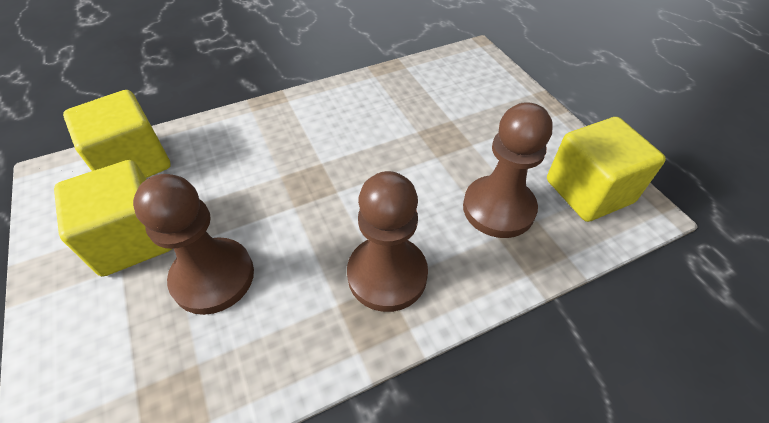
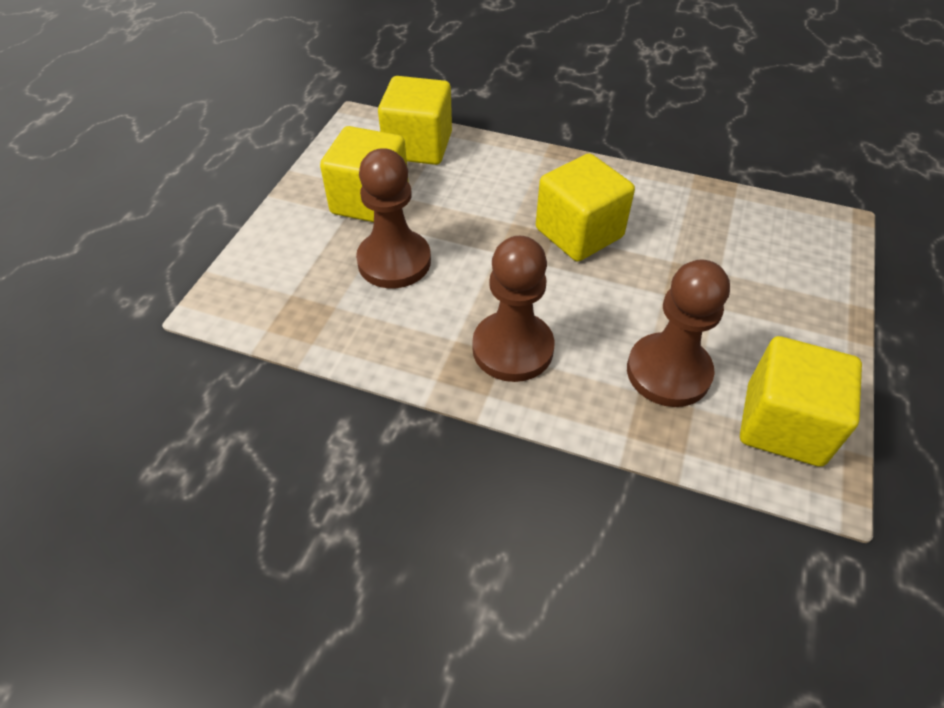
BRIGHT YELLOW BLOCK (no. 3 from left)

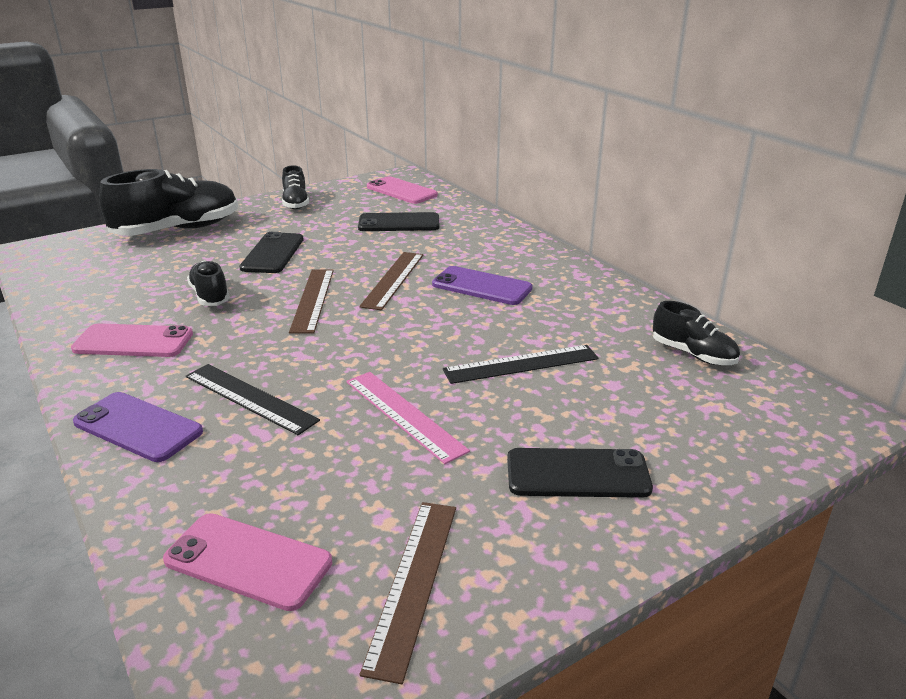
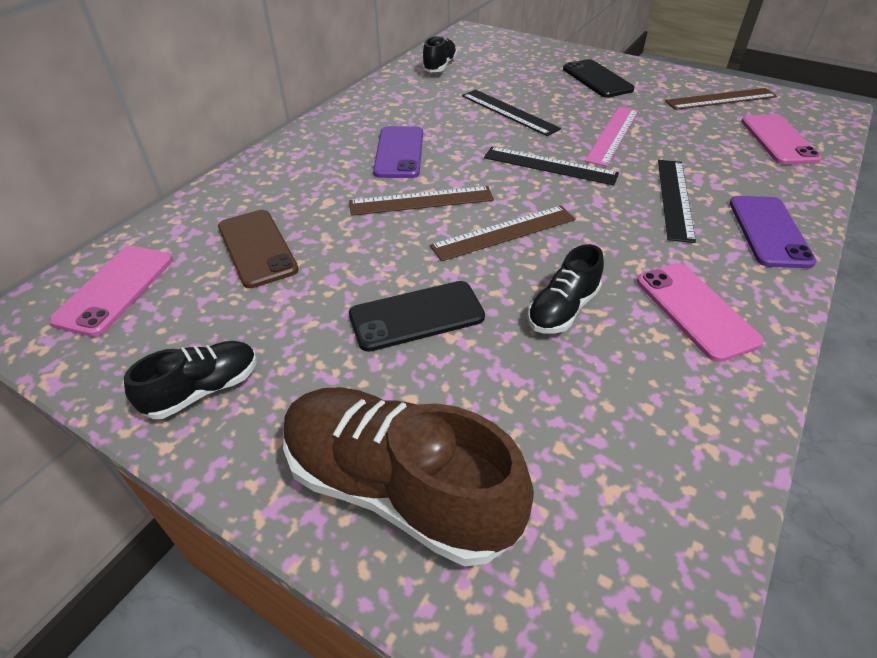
DARK BROWN LACE-UP SHOE
DARK BROWN SMARTPHONE
EBONY STRAIGHTEDGE (no. 2 from left)

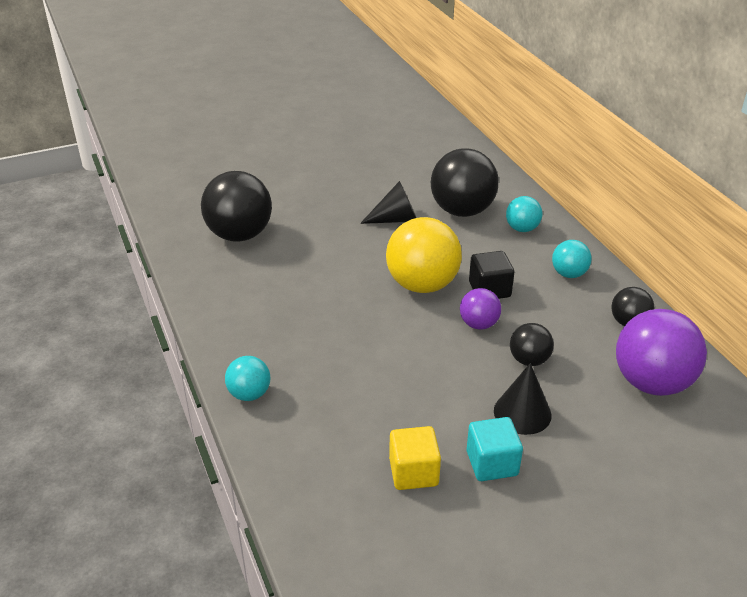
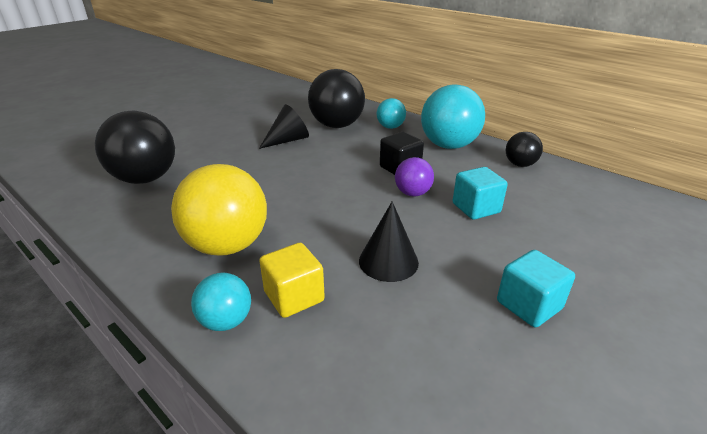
BRIGHT YELLOW BALL
BRIGHT YELLOW BLOCK
EBONY CONE SHAPE (no. 2 from left)
AQUA BLOCK (no. 1 from left)
AQUA BALL (no. 3 from left)
PURPLE BALL (no. 2 from left in the first image)

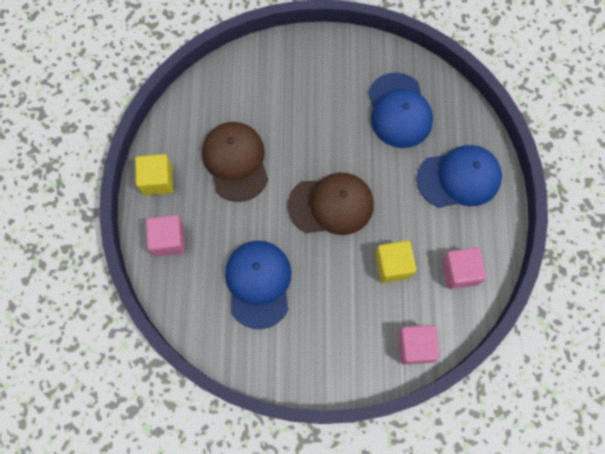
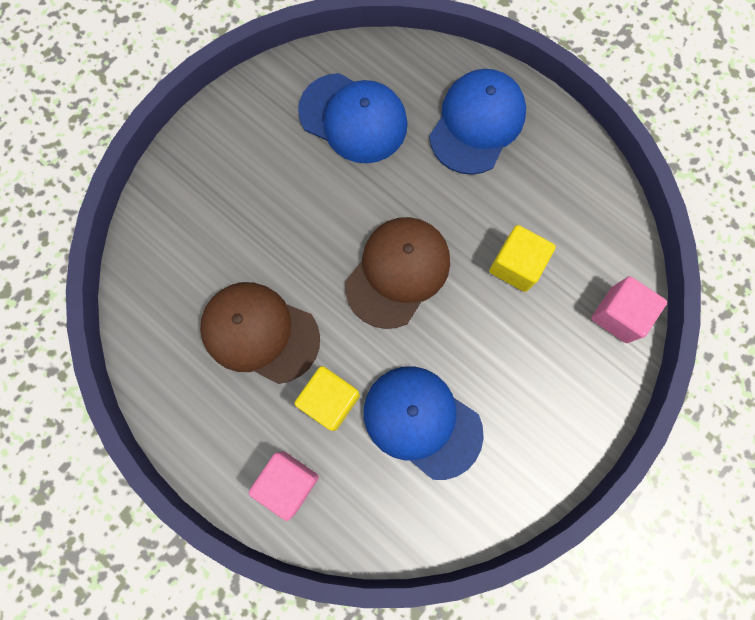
BRIGHT YELLOW BLOCK (no. 1 from left)
PINK BLOCK (no. 3 from left in the first image)

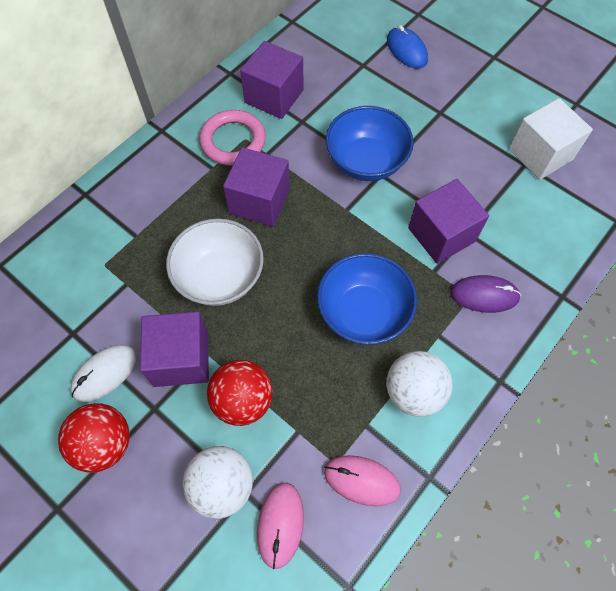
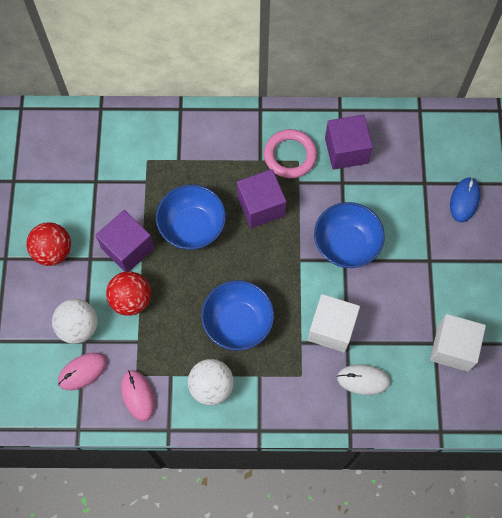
PURE WHITE PC MOUSE
COBALT BOWL (no. 1 from left)
PURE WHITE BLOCK (no. 1 from left)
PURPLE PC MOUSE

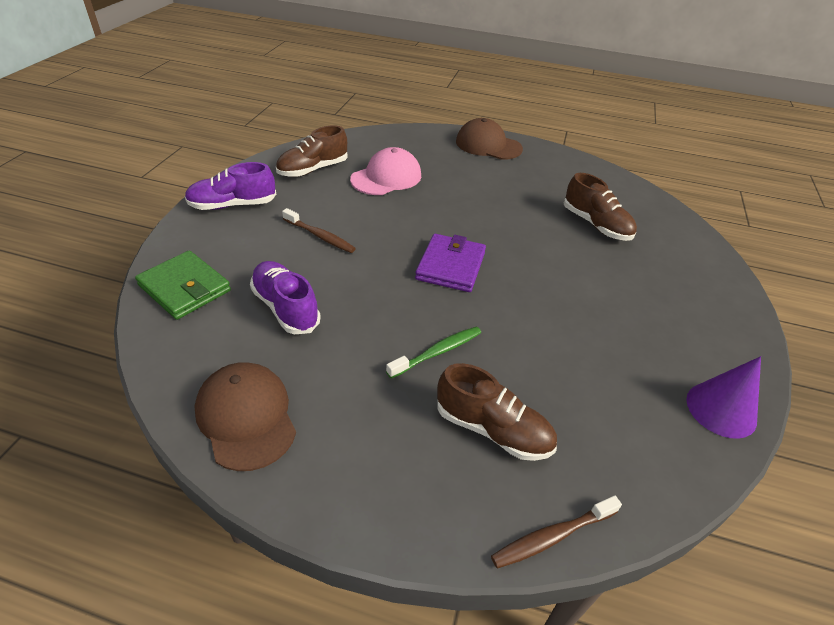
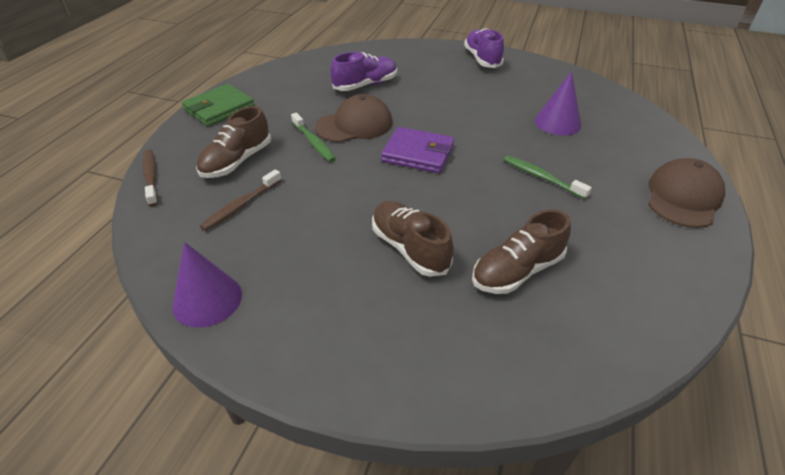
GREEN BILLFOLD
DARK BROWN BASEBALL CAP (no. 1 from left)
DARK BROWN LACE-UP SHOE (no. 2 from left)
DARK BROWN TOOTH BRUSH (no. 2 from left)
PURPLE CONE SHAPE (no. 2 from left)
GREEN TOOTH BRUSH (no. 2 from left)

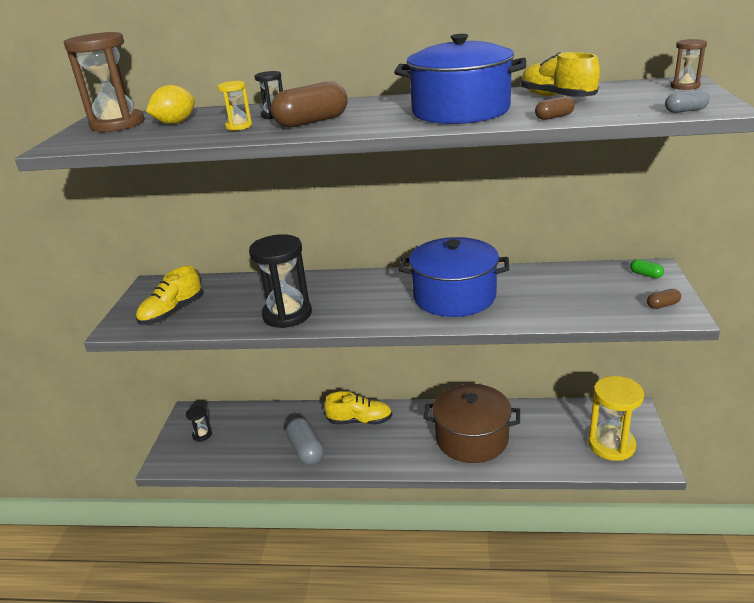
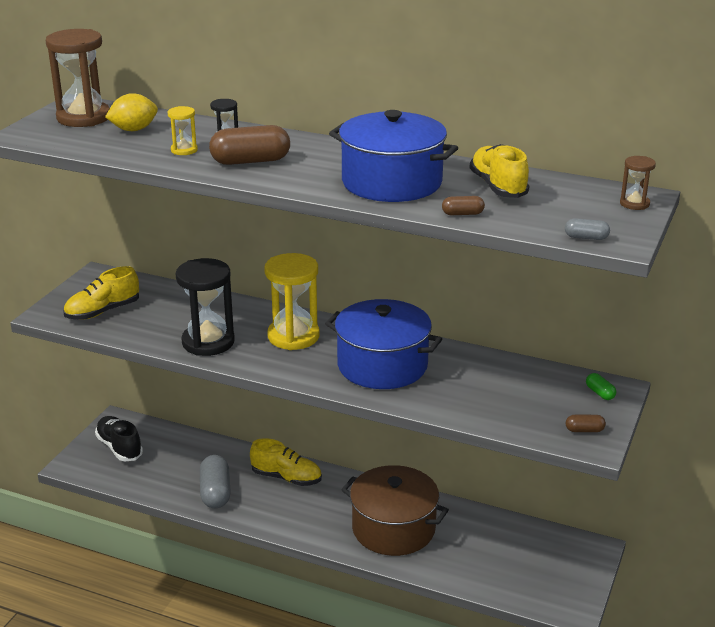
EBONY LACE-UP SHOE
BRIGHT YELLOW SAND TIMER (no. 2 from left)

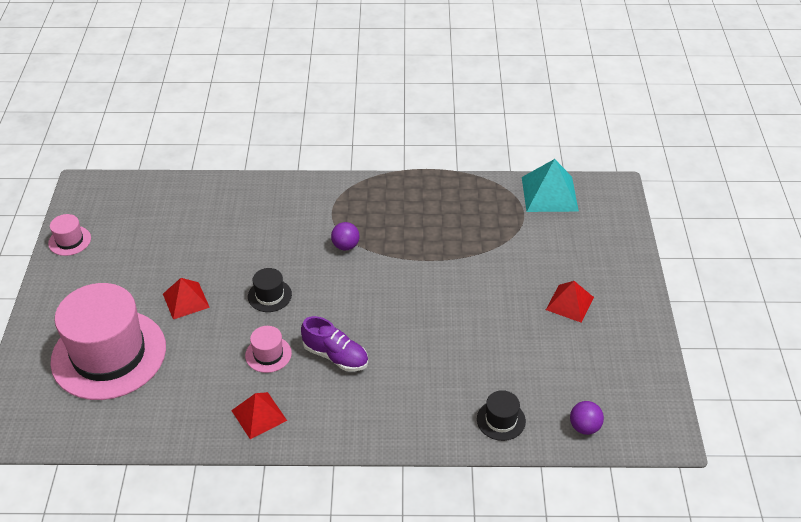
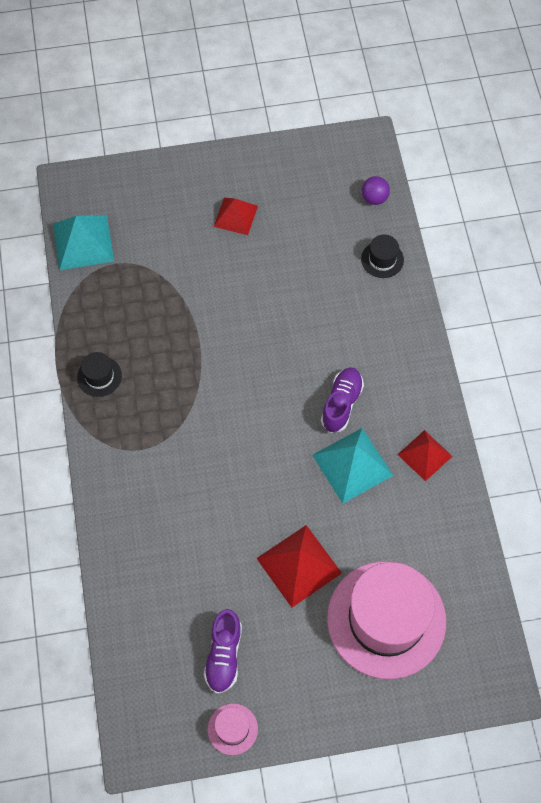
RED SOLID PYRAMID (no. 2 from left)
AQUA SOLID PYRAMID (no. 2 from left)
EBONY HAT (no. 1 from left)
PURPLE BALL (no. 1 from left in the first image)
PURPLE LACE-UP SHOE (no. 1 from left)

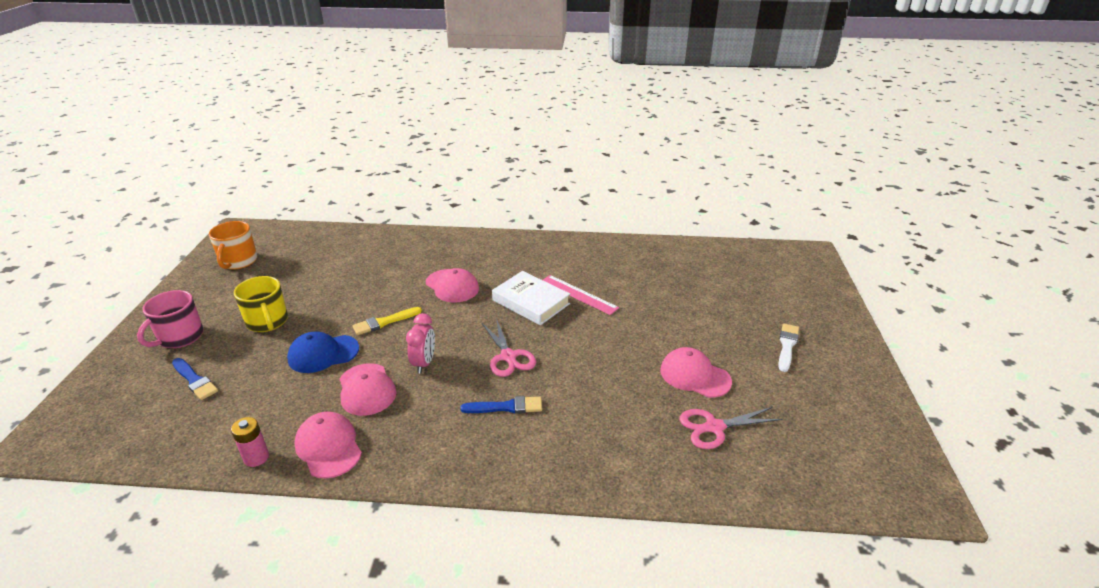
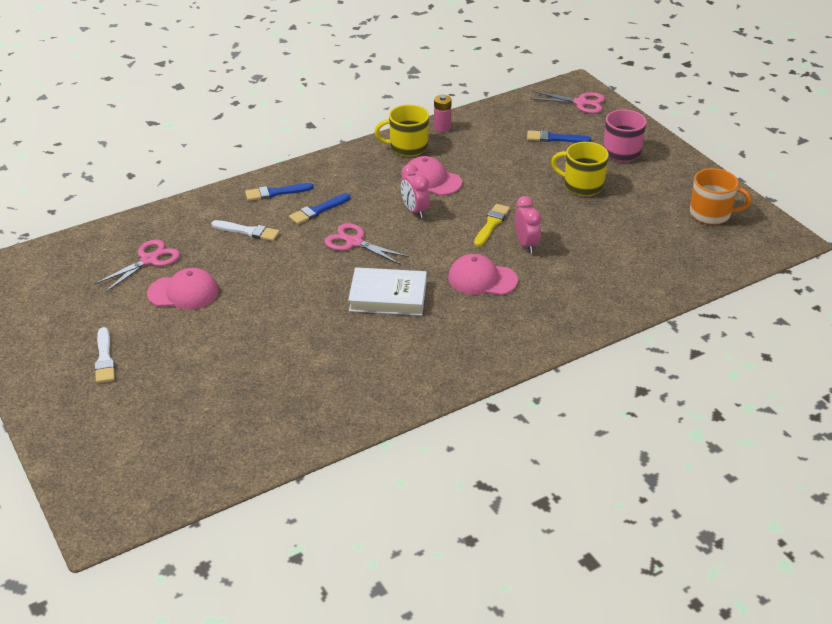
ORANGE-COLOURED COFFEE MUG
COBALT BASEBALL CAP
BRIGHT YELLOW COFFEE MUG (no. 1 from left)
PINK STRAIGHTEDGE
PURE WHITE PAINTBRUSH (no. 2 from left)
COBALT PAINTBRUSH (no. 1 from left)
PINK CLOCK (no. 2 from left)
PINK SHEARS (no. 3 from left)

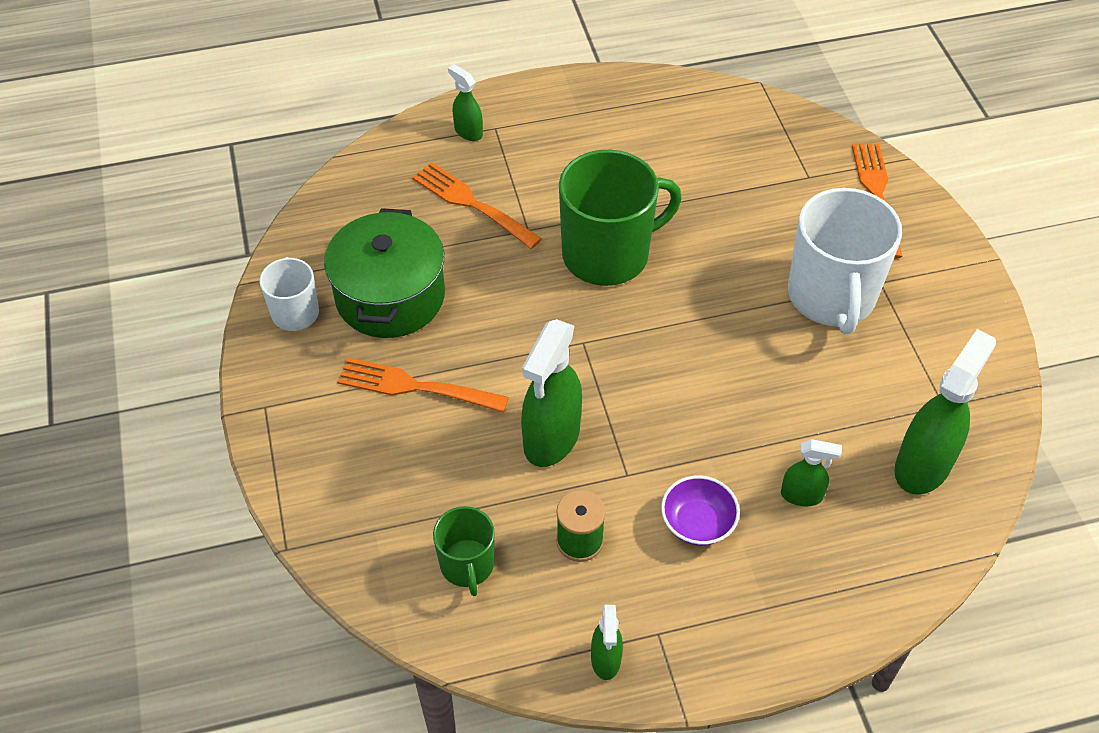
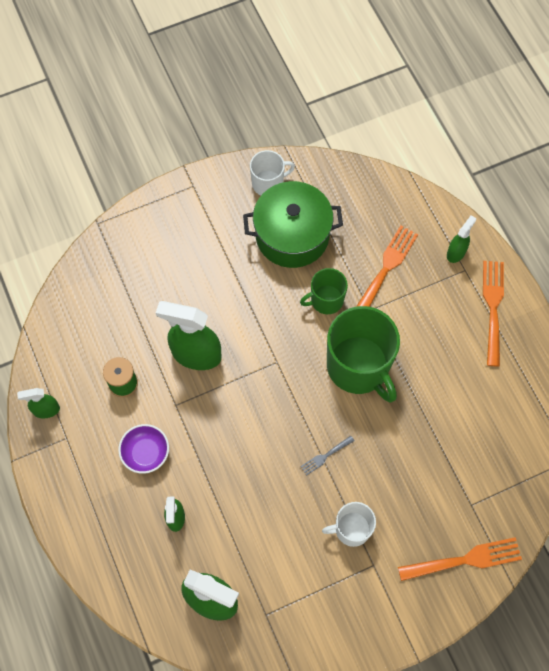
ORANGE-COLOURED FORK (no. 3 from left)
GREEN COFFEE MUG (no. 1 from left)
PURE WHITE COFFEE MUG (no. 2 from left)
GRAY FORK

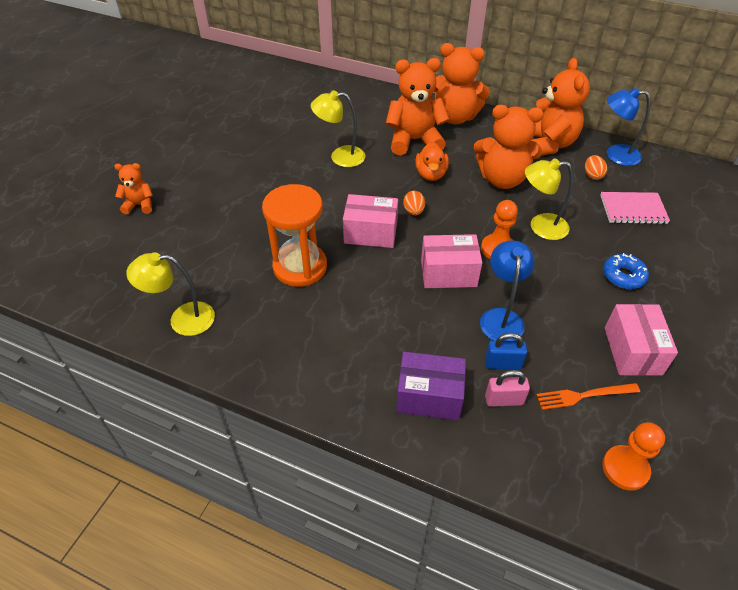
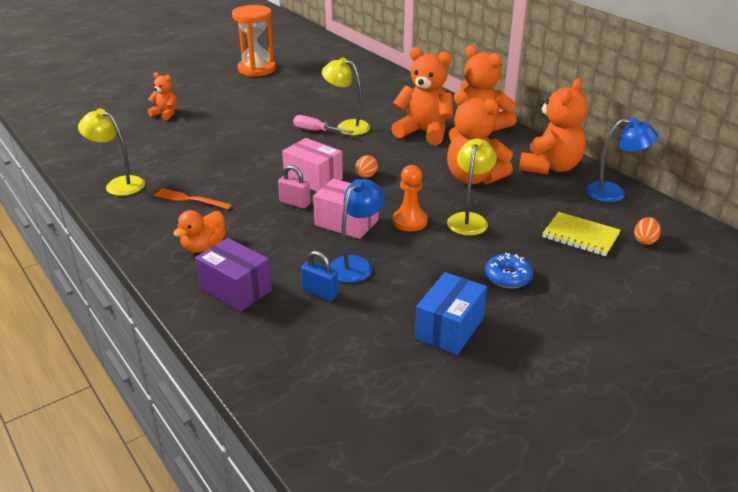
ORANGE-COLOURED SAND TIMER
ORANGE-COLOURED DUCK
PINK PADLOCK
BRIGHT YELLOW READING LAMP (no. 3 from left)
ORANGE-COLOURED FORK
ORANGE-COLOURED EGG (no. 2 from left)
BRIGHT YELLOW NOTEPAD
ORANGE-COLOURED GAME PAWN (no. 2 from left in the first image)
COBALT BOX
COBALT READING LAMP (no. 2 from left)
PINK SCREWDRIVER

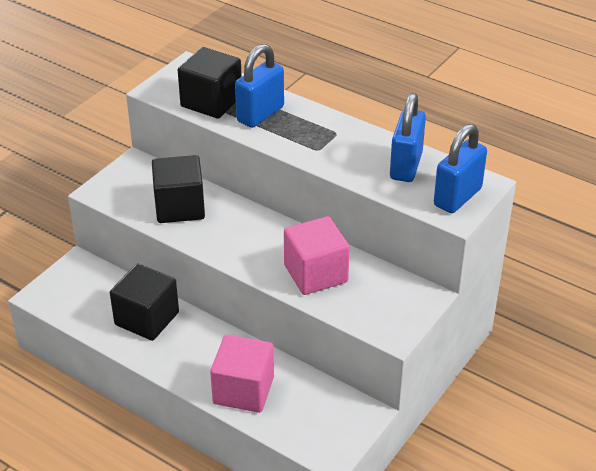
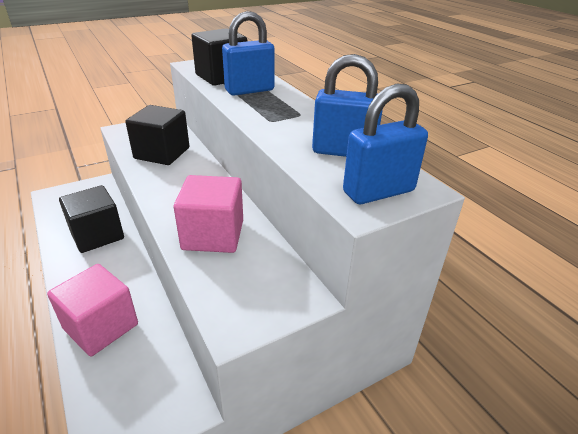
COBALT PADLOCK (no. 2 from left)

